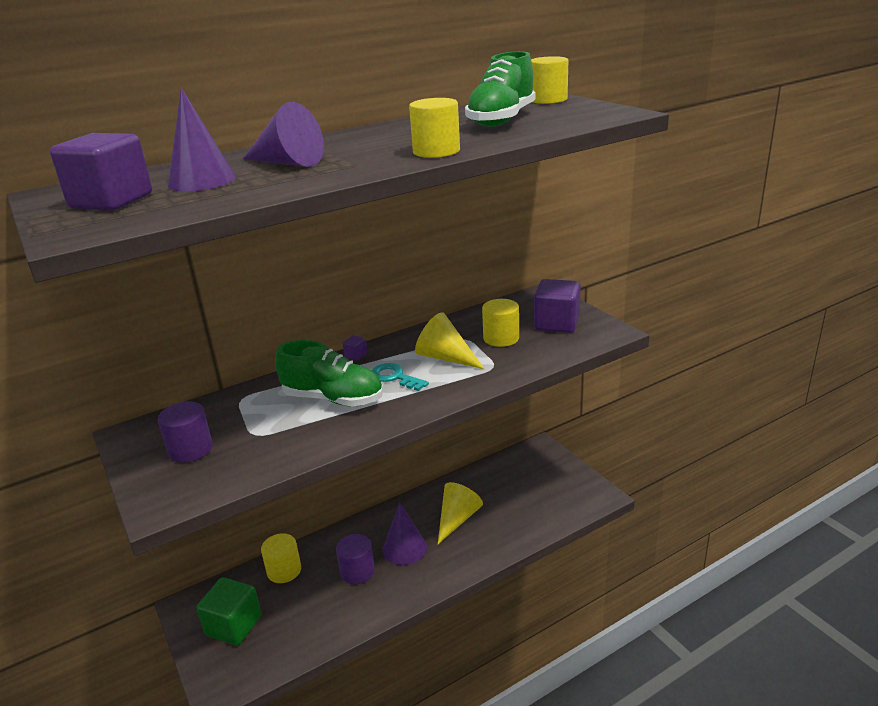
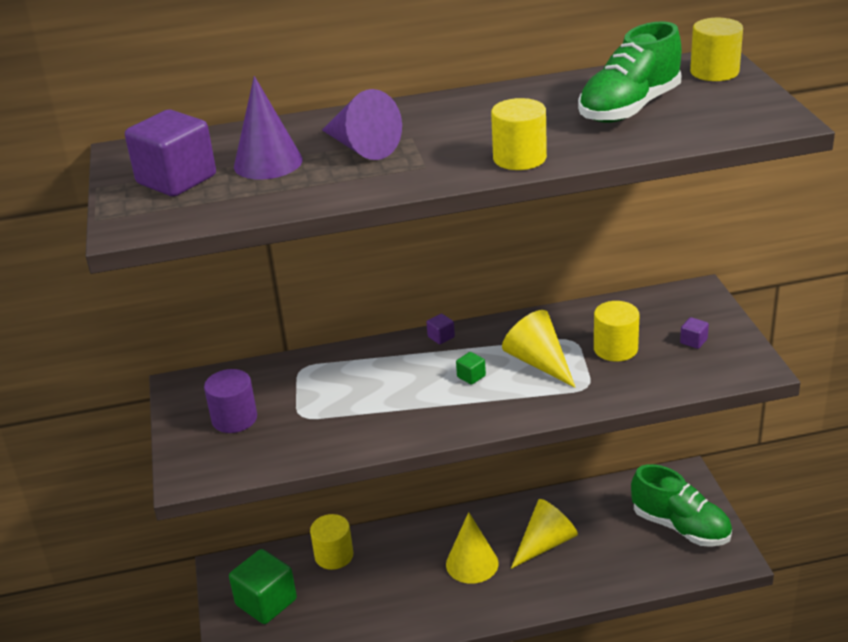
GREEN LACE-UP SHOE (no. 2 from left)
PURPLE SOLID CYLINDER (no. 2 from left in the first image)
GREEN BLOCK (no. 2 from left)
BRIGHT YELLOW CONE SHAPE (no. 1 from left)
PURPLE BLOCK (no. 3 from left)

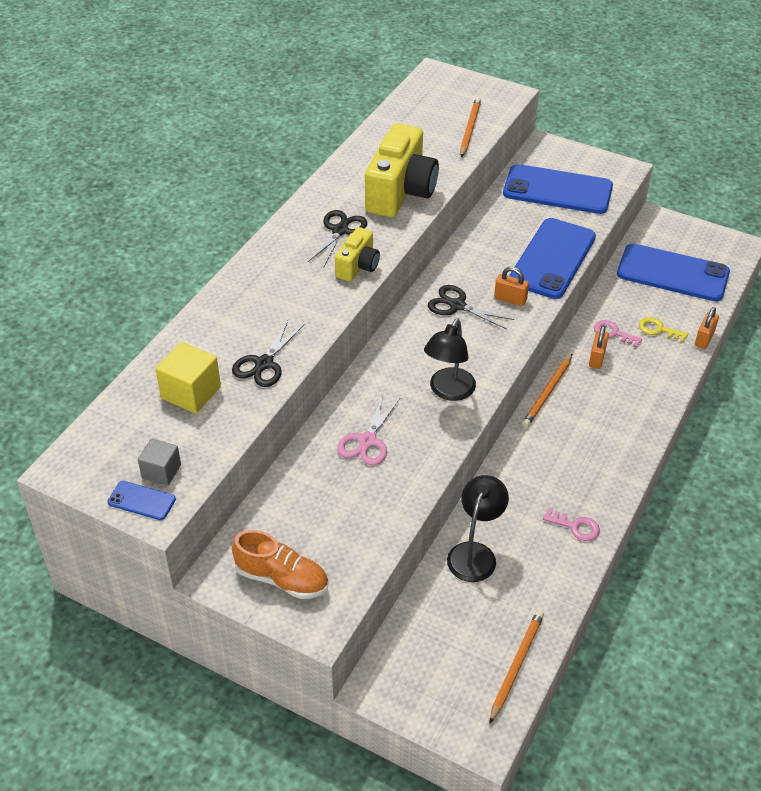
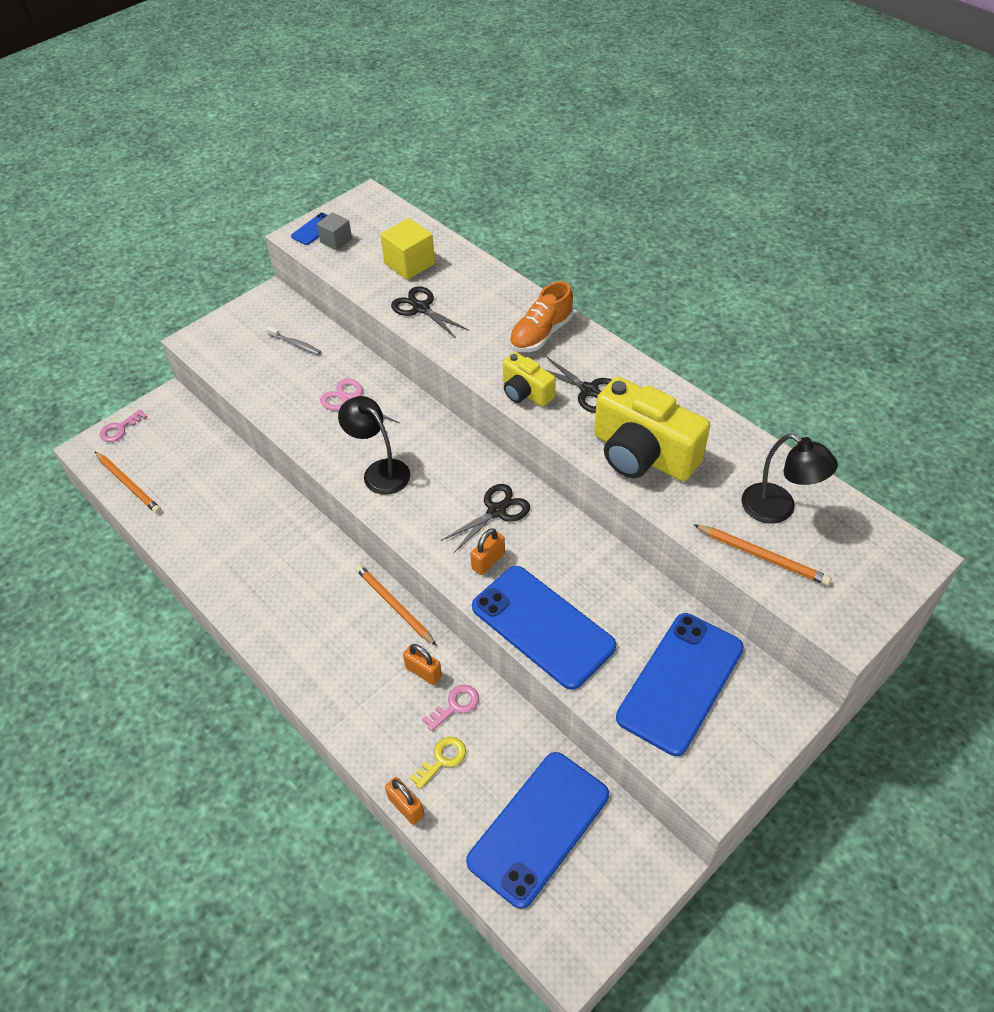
ORANGE-COLOURED LACE-UP SHOE
EBONY READING LAMP (no. 2 from left)
PINK LATCHKEY (no. 1 from left)
GRAY TOOTH BRUSH

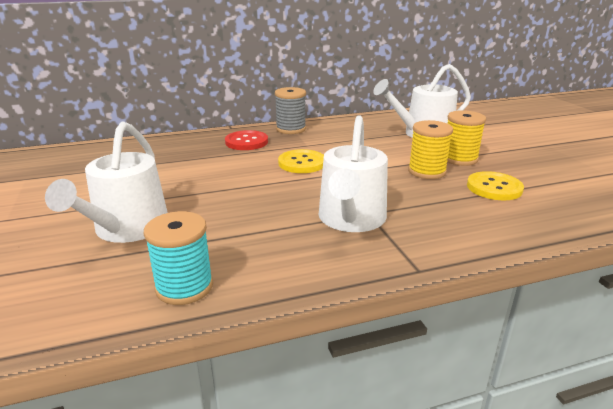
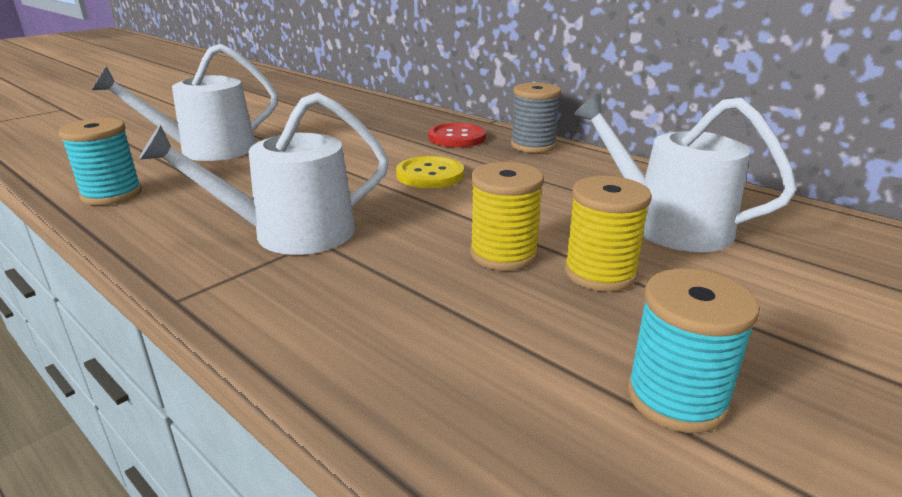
BRIGHT YELLOW SEWING BUTTON (no. 2 from left in the first image)
AQUA BOBBIN (no. 2 from left)

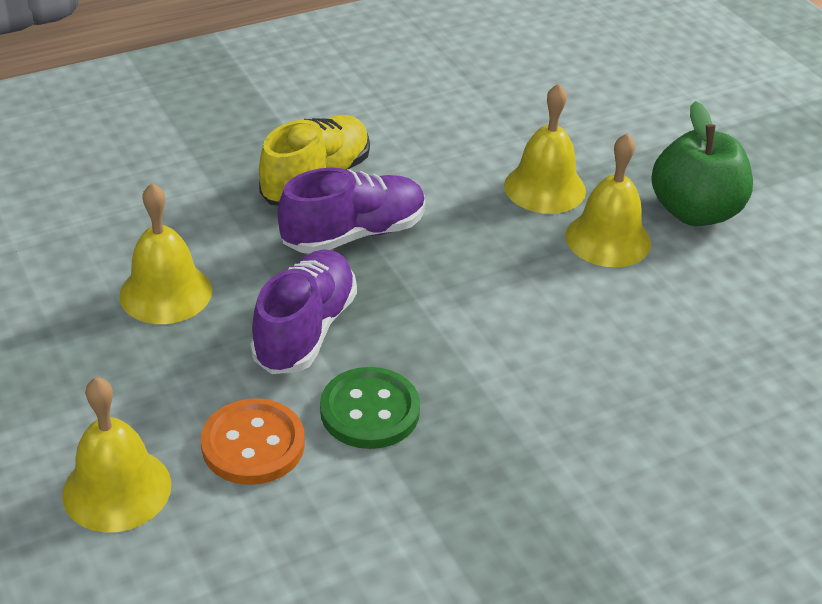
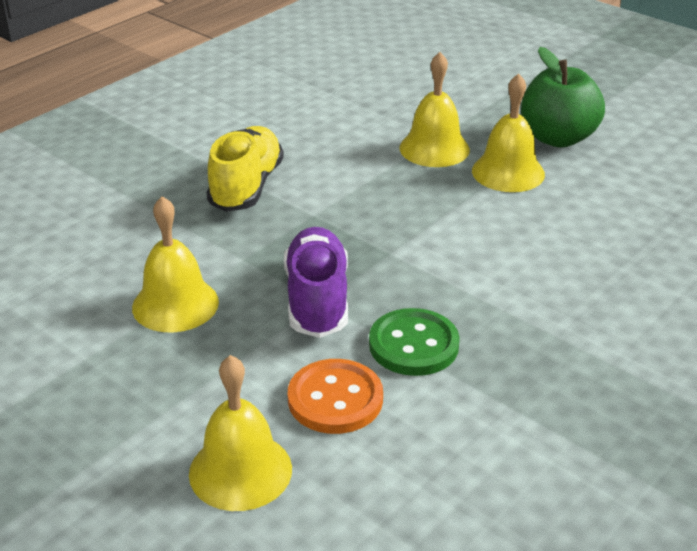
PURPLE LACE-UP SHOE (no. 2 from left in the first image)

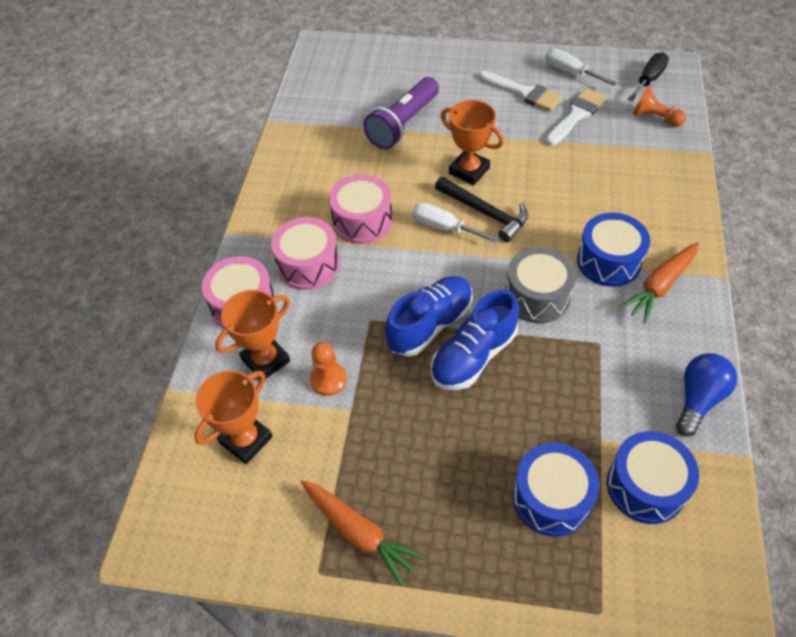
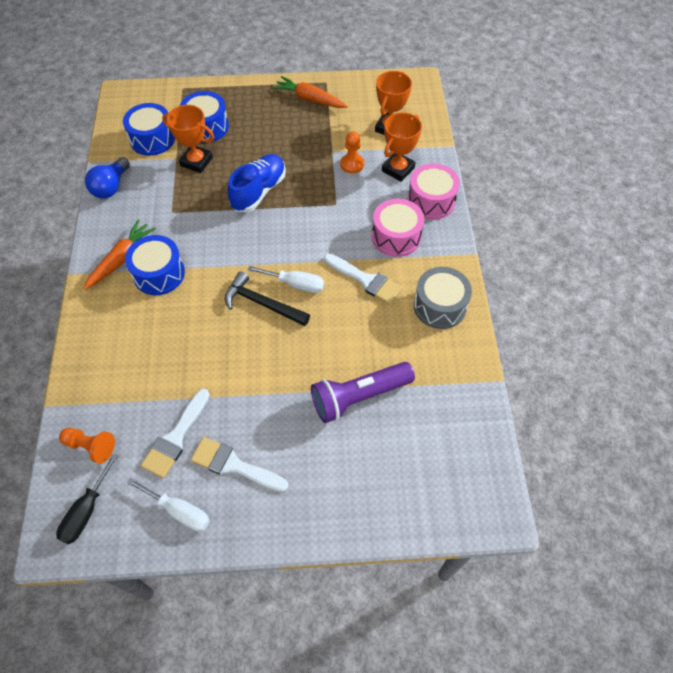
PURE WHITE PAINTBRUSH (no. 3 from left)
PURPLE POCKET TORCH
COBALT LACE-UP SHOE (no. 1 from left in the first image)
ORANGE-COLOURED AWARD CUP (no. 1 from left)
GRAY SNARE DRUM

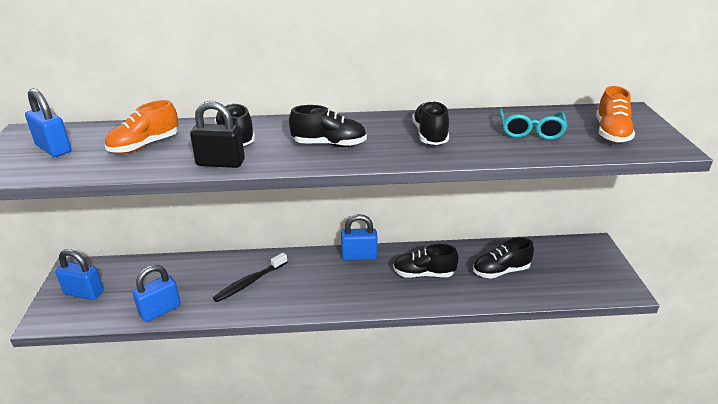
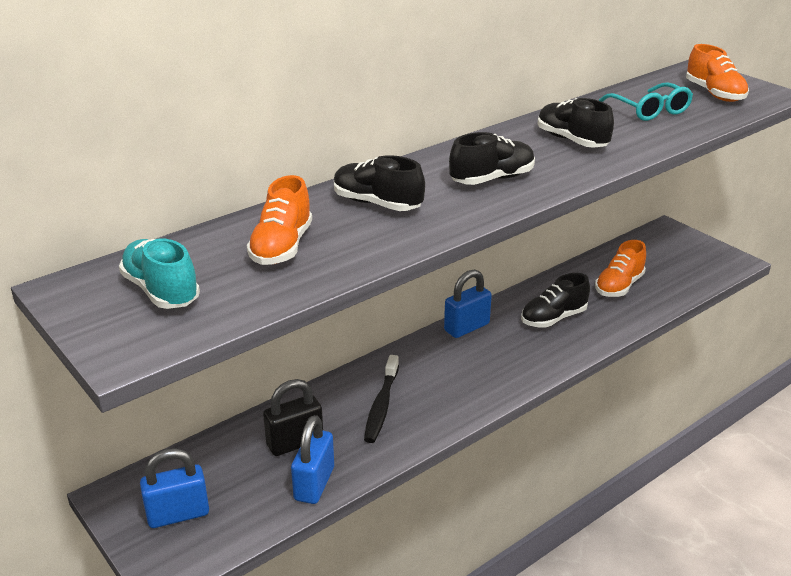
AQUA LACE-UP SHOE
EBONY PADLOCK
ORANGE-COLOURED LACE-UP SHOE (no. 2 from left)

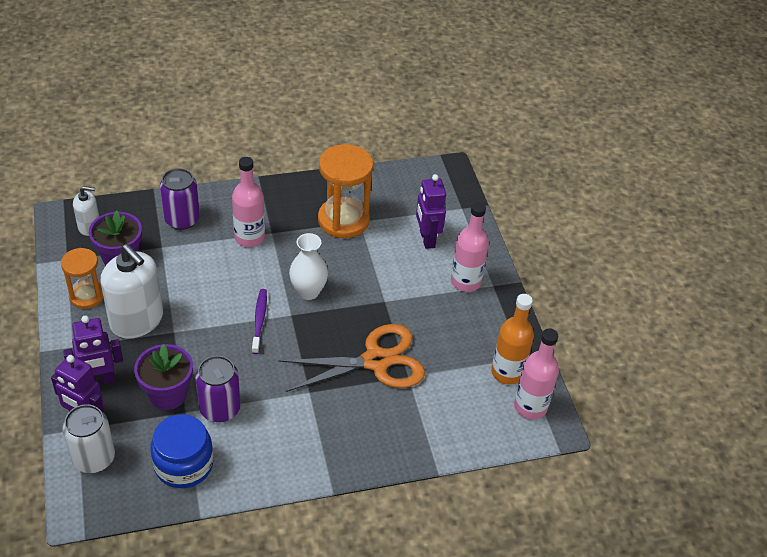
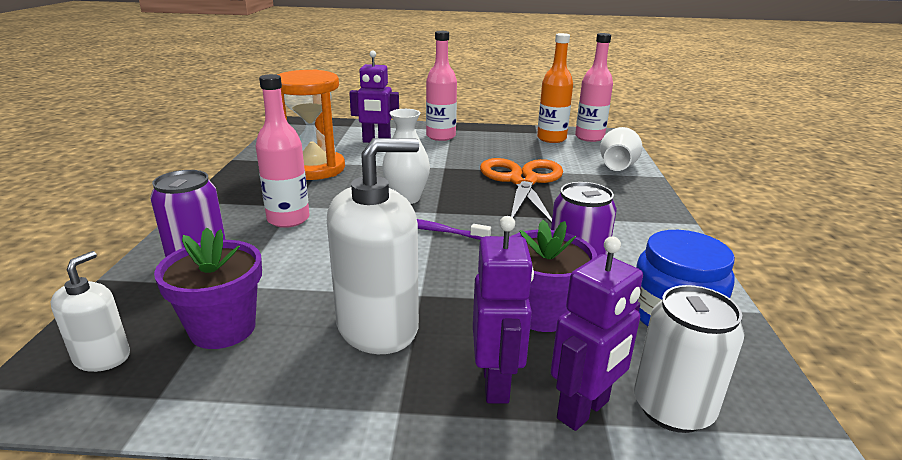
ORANGE-COLOURED SAND TIMER (no. 1 from left in the first image)
PURE WHITE VASE (no. 2 from left)

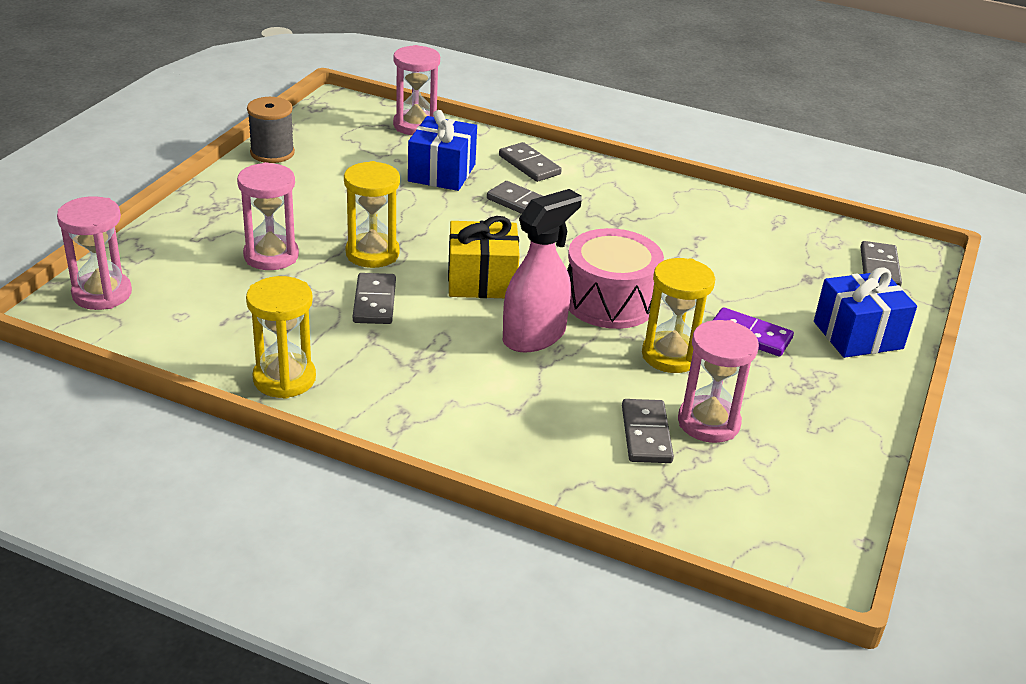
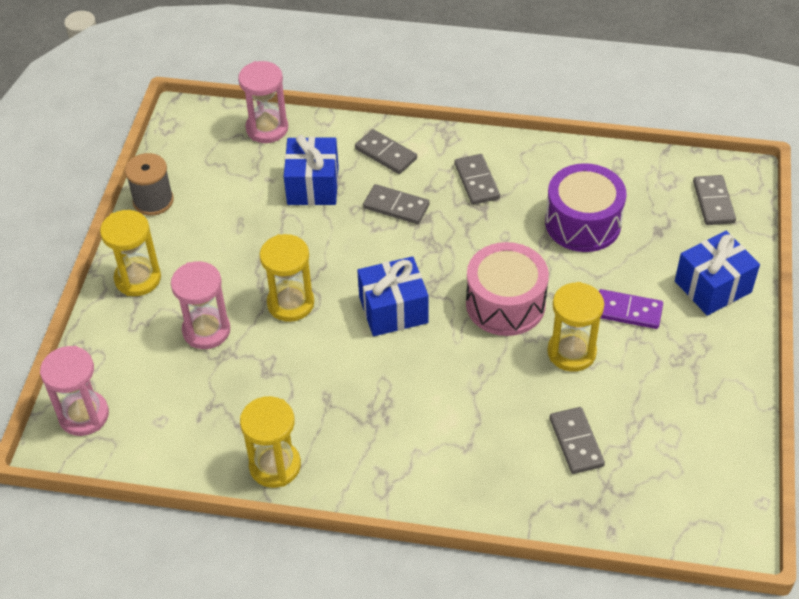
GRAY DOMINO TILE (no. 3 from left)
COBALT WRAPPED GIFT (no. 2 from left)
PINK SPRAY BOTTLE
PINK SAND TIMER (no. 4 from left in the first image)
BRIGHT YELLOW SAND TIMER (no. 1 from left)
PURPLE SNARE DRUM

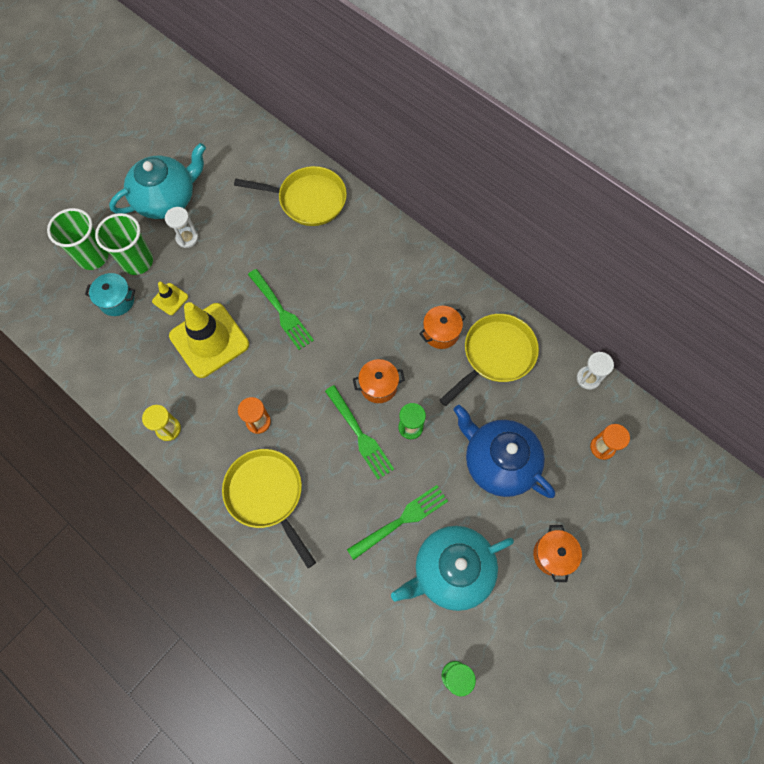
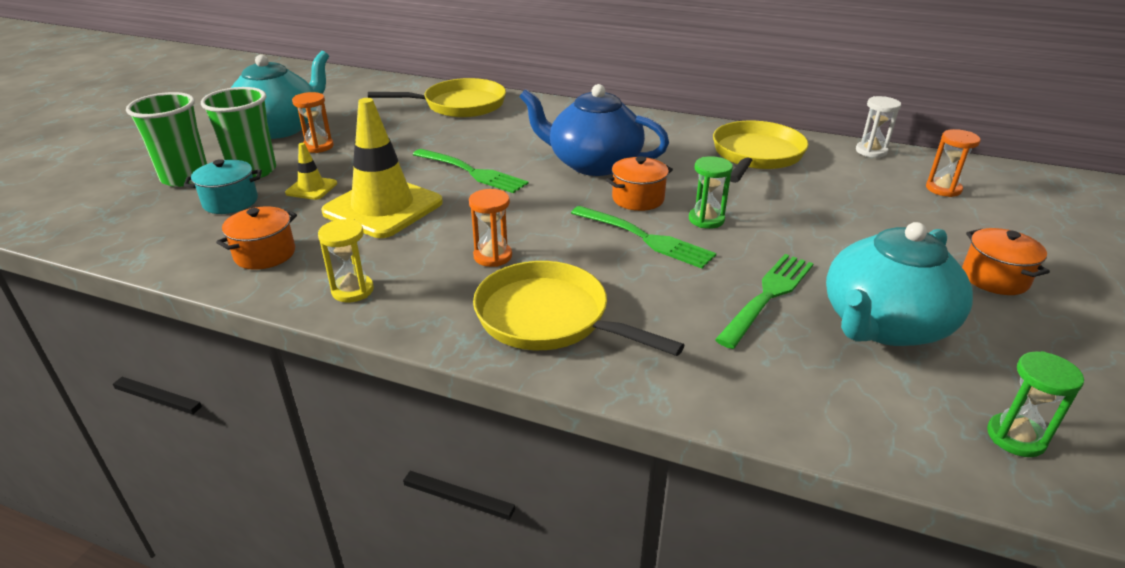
ORANGE-COLOURED SAND TIMER (no. 1 from left)
ORANGE-COLOURED POT (no. 1 from left)
COBALT TEA POT

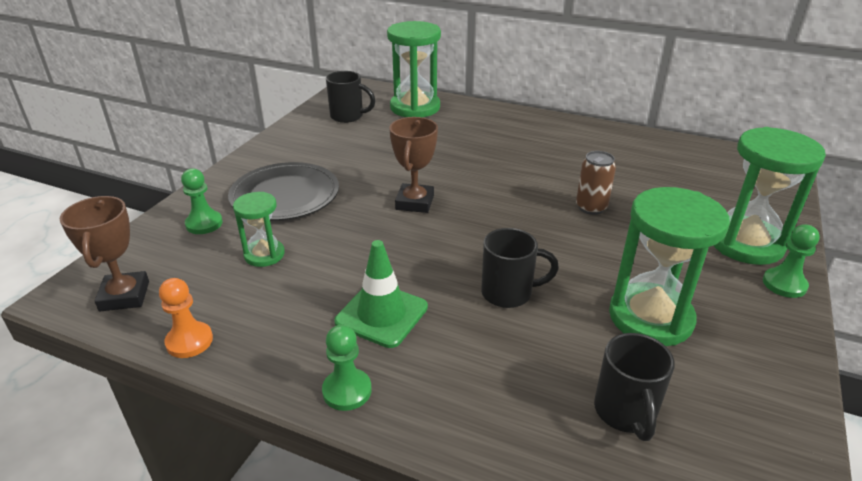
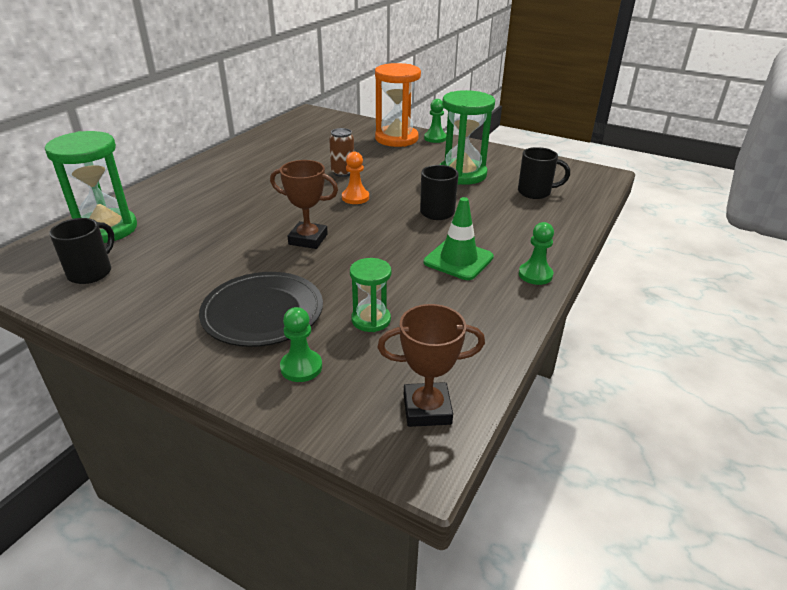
ORANGE-COLOURED GAME PAWN
ORANGE-COLOURED SAND TIMER

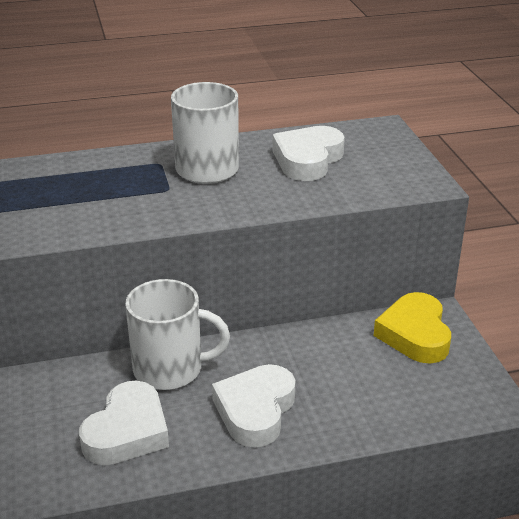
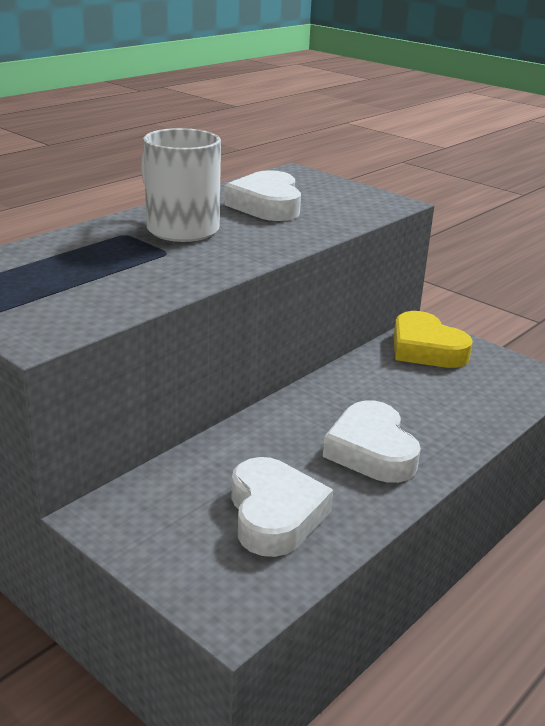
PURE WHITE COFFEE MUG (no. 1 from left in the first image)

